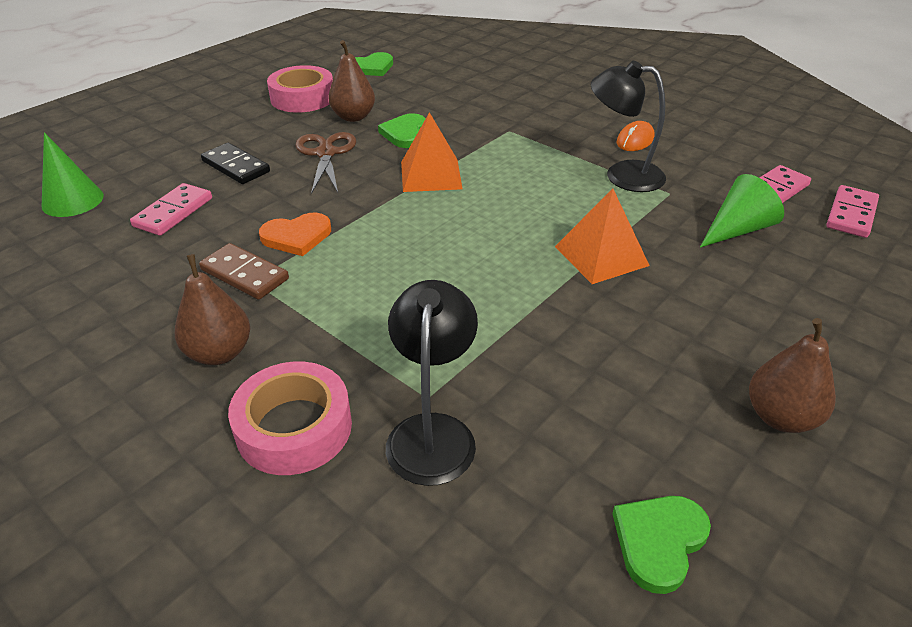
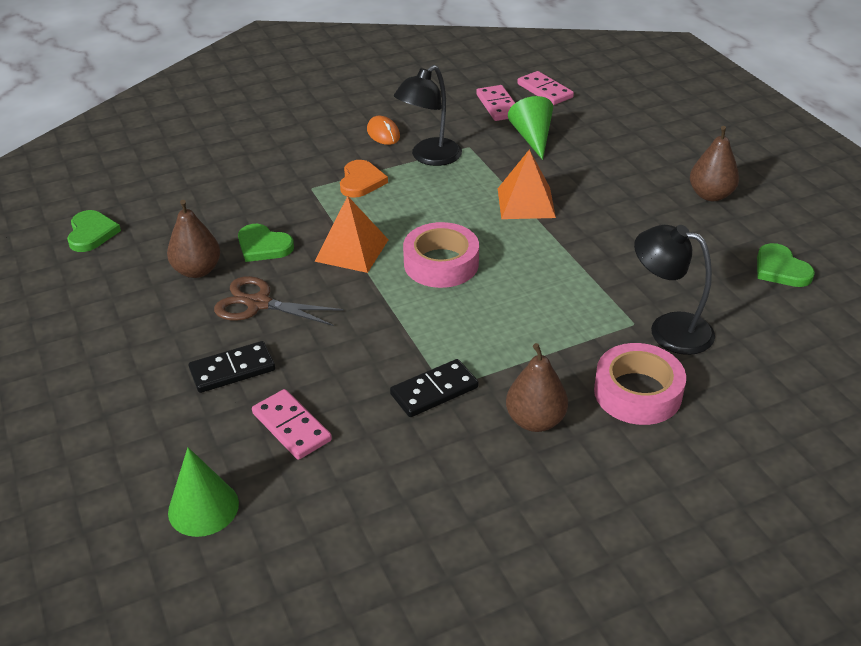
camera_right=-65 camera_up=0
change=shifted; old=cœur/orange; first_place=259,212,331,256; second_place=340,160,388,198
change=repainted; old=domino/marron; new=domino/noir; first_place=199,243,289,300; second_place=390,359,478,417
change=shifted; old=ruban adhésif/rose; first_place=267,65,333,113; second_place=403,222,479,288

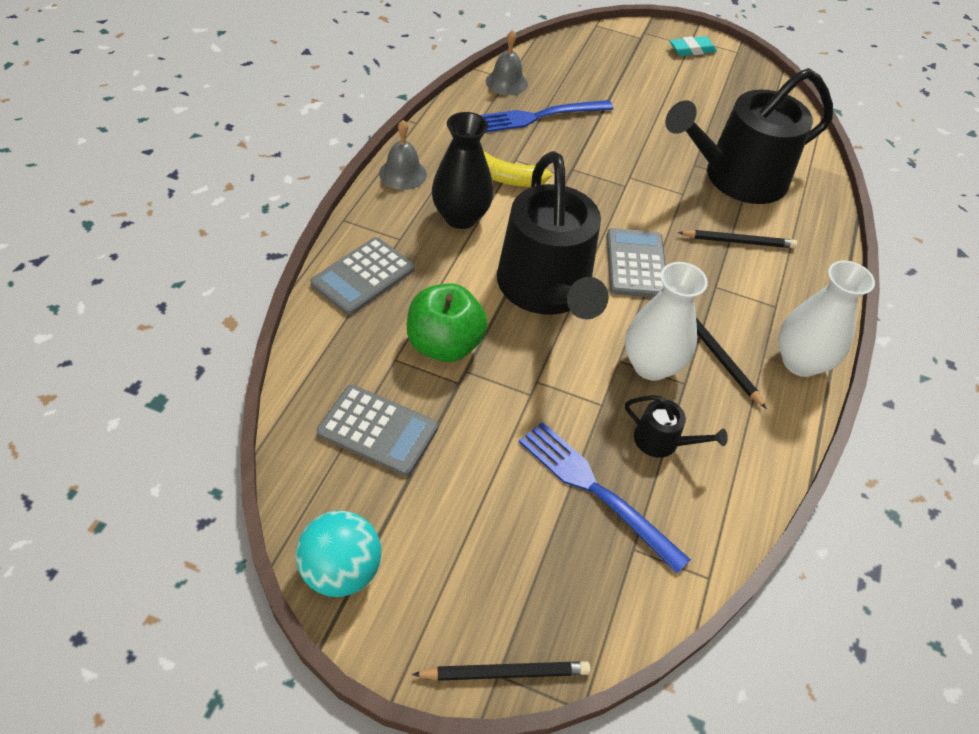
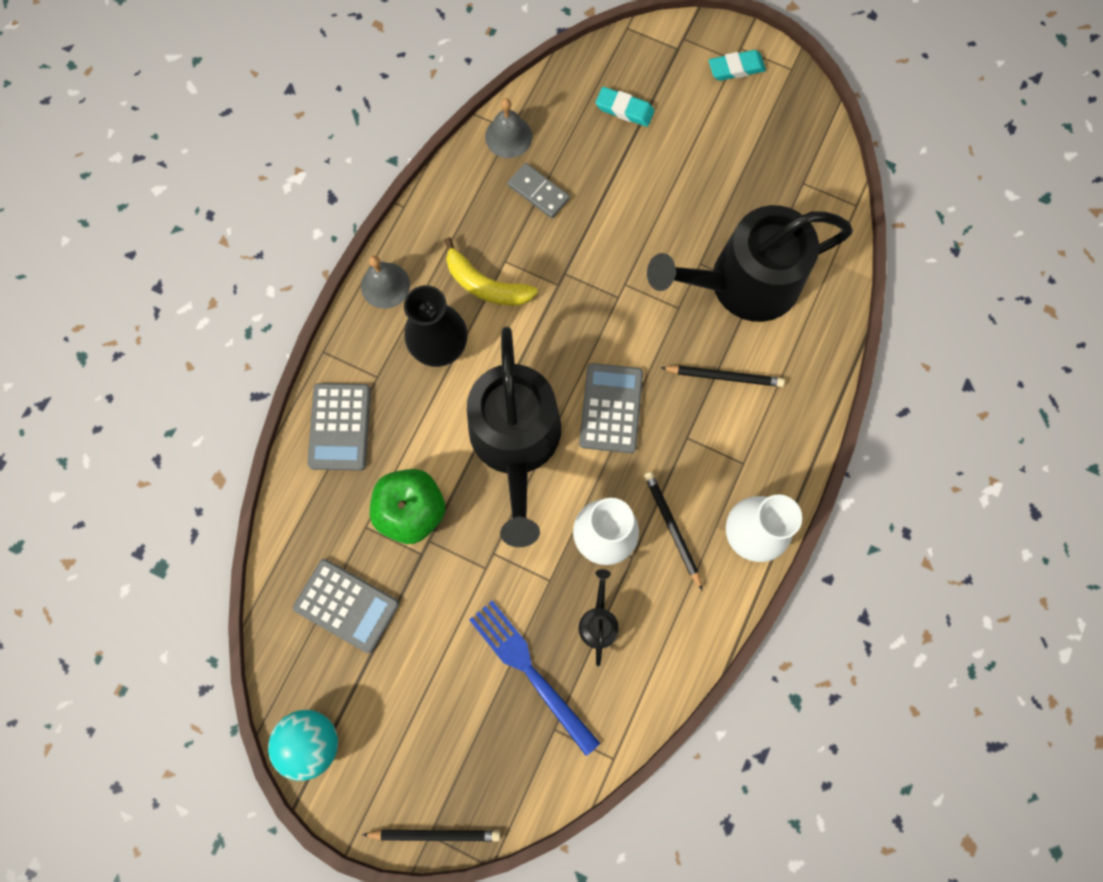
camera_right=10 camera_up=25
change=rotated; old=calculatrice/gris; first_place=310,237,415,315; second_place=307,383,371,471; degrees=-45
change=swapped; old=fourchette/bleu; new=domino/gris; first_place=480,100,614,133; second_place=508,163,570,218
change=rotated; old=arrosoir/noir; first_place=625,395,728,458; second_place=578,569,619,666; degrees=-120
change=new; new=gomme/turquoise; second_place=596,87,655,127

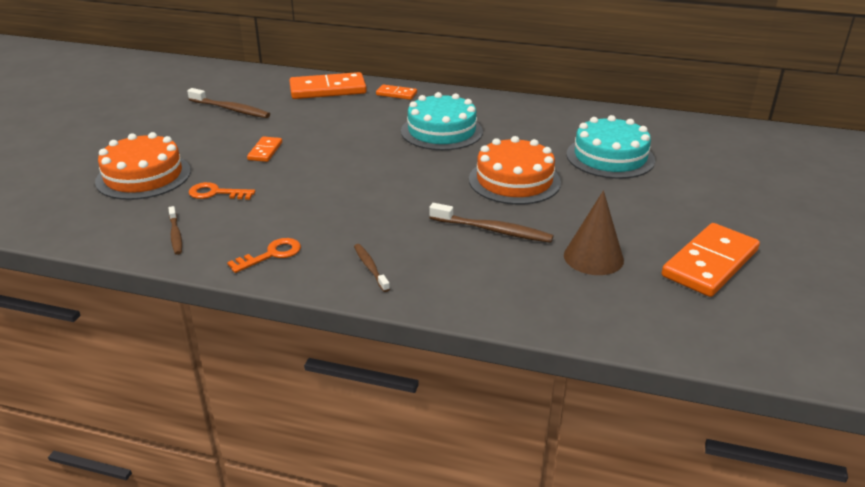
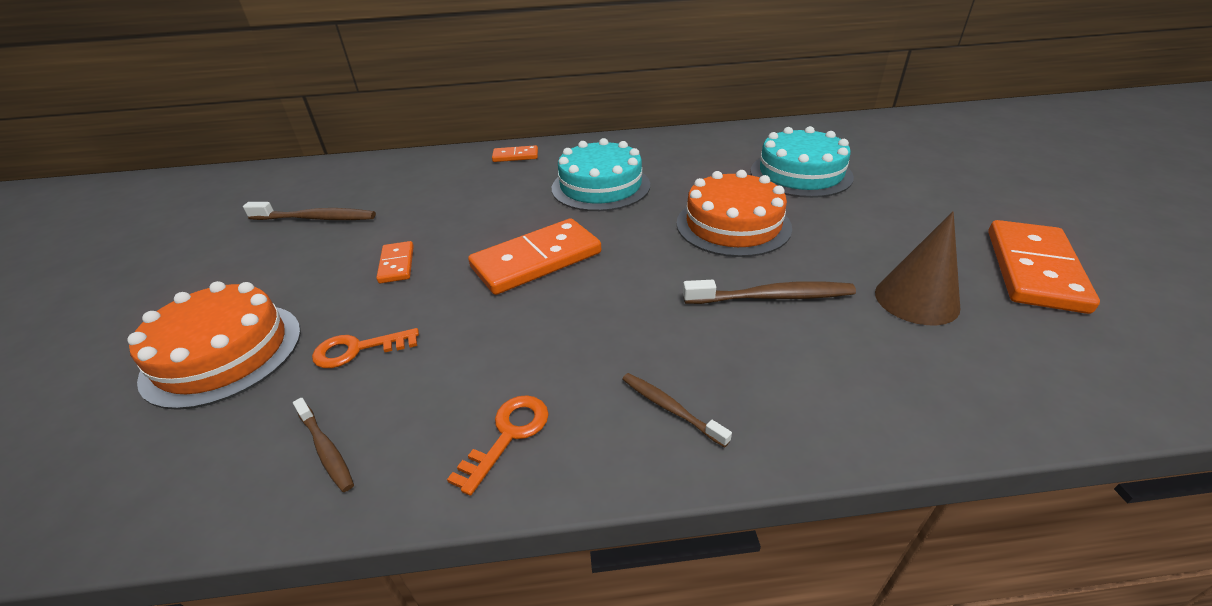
camera_right=-20 camera_up=5
change=shifted; old=domino/orange; first_place=289,72,367,99; second_place=468,218,601,295

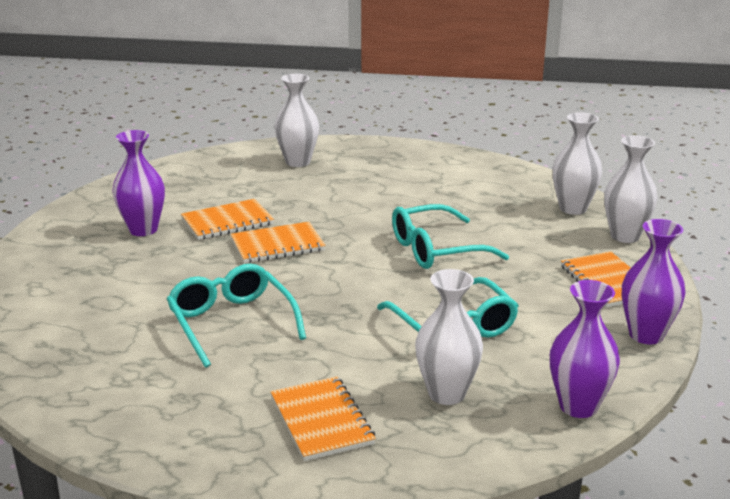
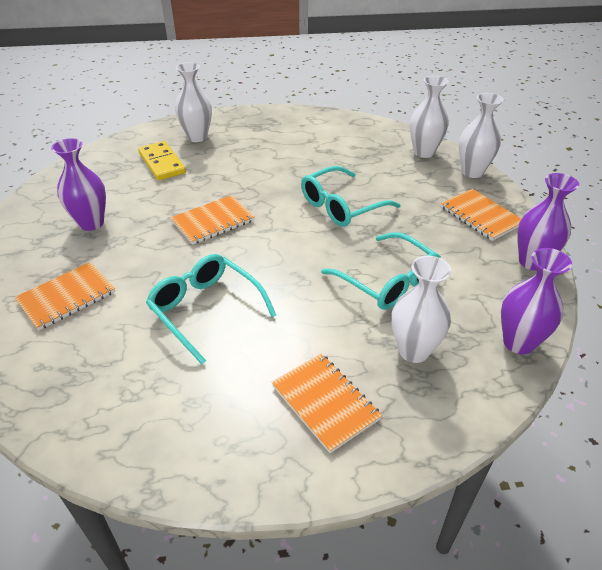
camera_right=-15 camera_up=15
change=shifted; old=carnet/orange; first_place=181,199,274,240; second_place=15,262,115,330
change=new; new=domino/jaune; second_place=138,141,186,180

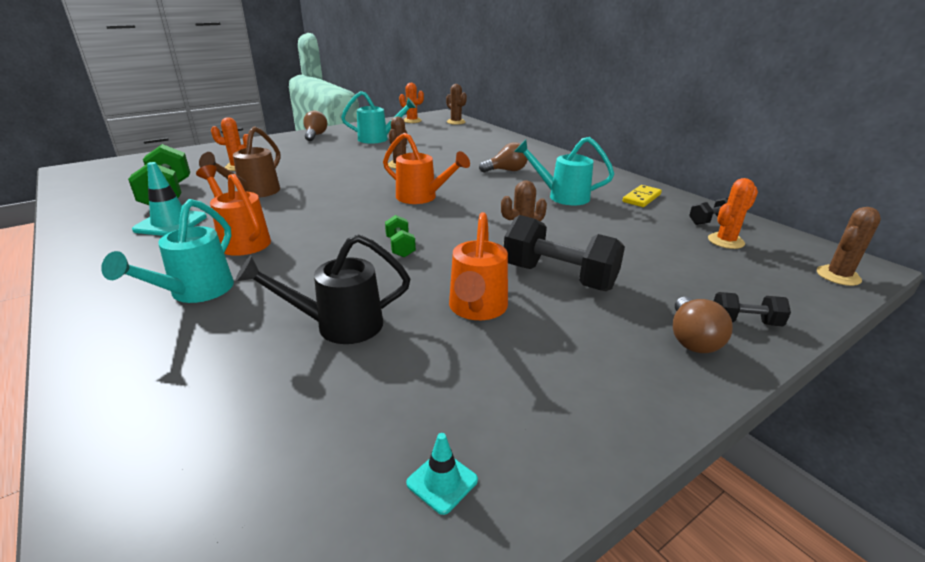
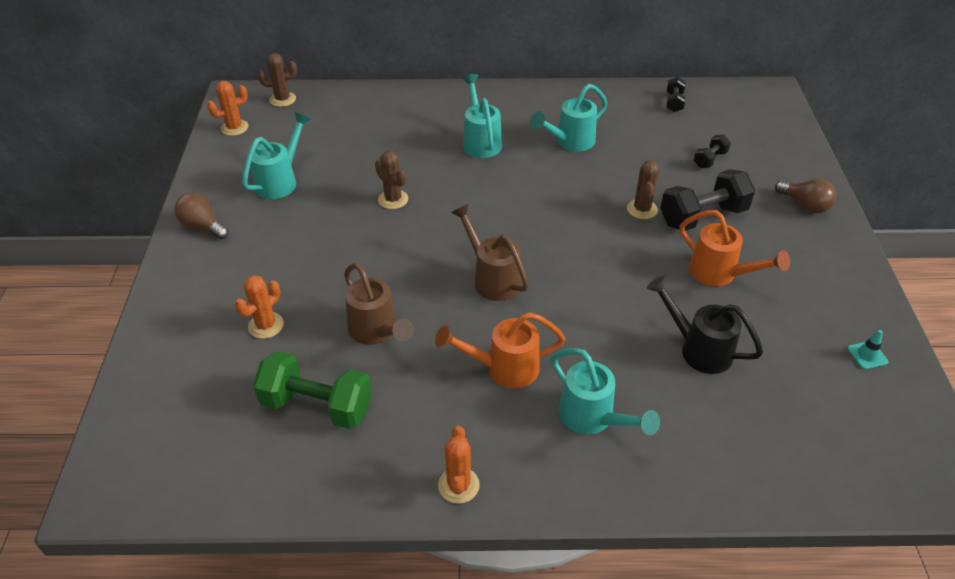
camera_right=-55 camera_up=15
change=shifted; old=cactus/orange; first_place=708,178,758,249; second_place=438,426,480,504
change=new; new=arrosoir/marron; second_place=451,204,529,301
change=swapped; old=ampoule/marron; new=arrosoir/turquoise; first_place=479,142,528,173; second_place=462,74,502,158
change=rotated; old=arrosoir/noir; first_place=235,234,410,344; second_place=647,276,763,374; degrees=105
change=shifted; old=haltère/noir; first_place=714,292,791,326; second_place=694,135,731,168
change=gone; old=cône de chantier/turquoise; first_place=132,162,207,236
change=gone; old=arrosoir/orange; first_place=383,133,470,204
change=gone; old=haltère/vert; first_place=385,215,416,258
change=gone; old=domino/jaune; first_place=623,185,662,207
change=gone; old=cactus/marron; first_place=817,207,881,286

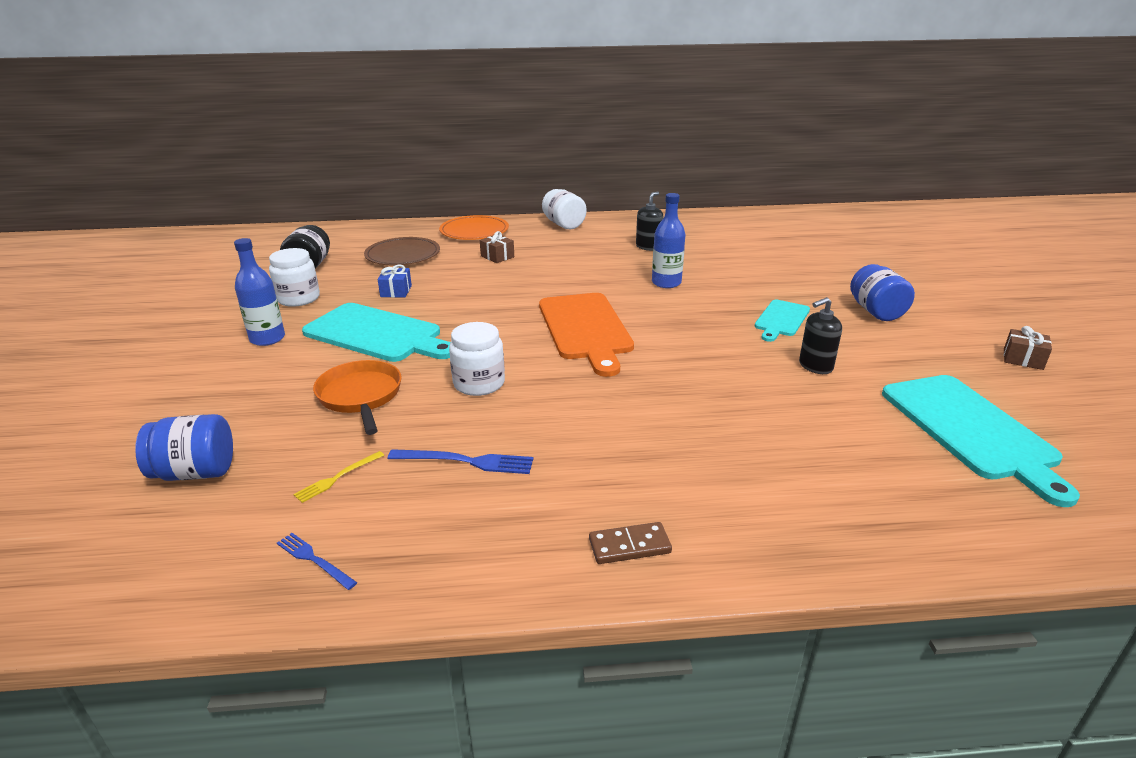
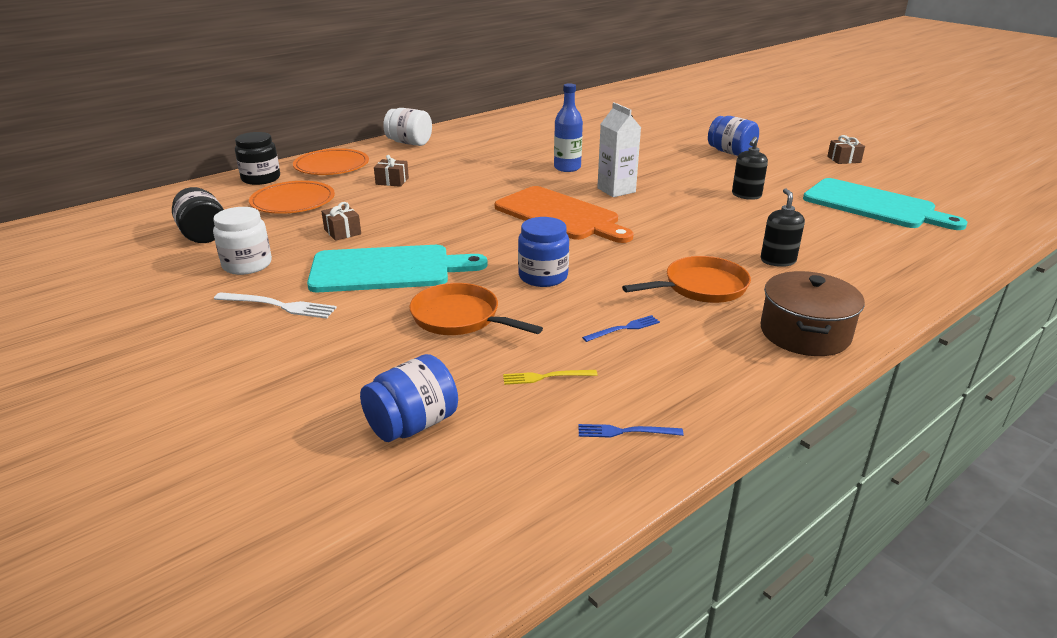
camera_right=-35 camera_up=0
change=swapped; old=bouteille/bleu; new=fourchette/blanc; first_place=234,238,285,346; second_place=214,292,337,319
change=new; new=bocal/noir; second_place=235,132,280,185
change=repainted; old=assiette/marron; new=assiette/orange; first_place=364,237,440,265; second_place=249,181,335,214
change=repainted; old=cadeau/bleu; new=cadeau/marron; first_place=377,265,412,298; second_place=321,202,361,241
change=rotated; old=fourchette/jaune; first_place=293,451,384,503; second_place=503,370,598,385; degrees=75
change=repainted; old=bocal/blanc; new=bocal/bleu; first_place=449,322,505,396; second_place=518,217,569,287
change=scaled; old=fourchette/bleu; first_place=388,449,533,474; second_place=582,315,660,342; factor=0.64
change=new; new=brique de lait/blanc; second_place=597,102,641,197
change=new; new=poêle/orange; second_place=622,256,751,303
change=swapped; old=domino/marron; new=marmite/marron; first_place=589,522,672,564; second_place=760,271,864,356
change=shifted; old=distributeur de savon/noir; first_place=636,192,664,251; second_place=761,188,805,267
change=gone; old=planche à découper/turquoise; first_place=754,300,810,342

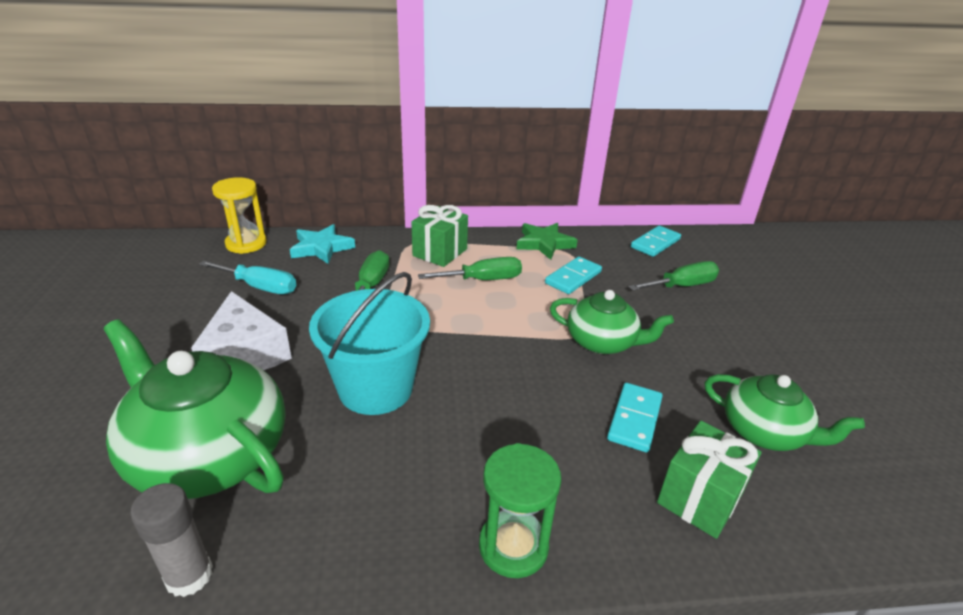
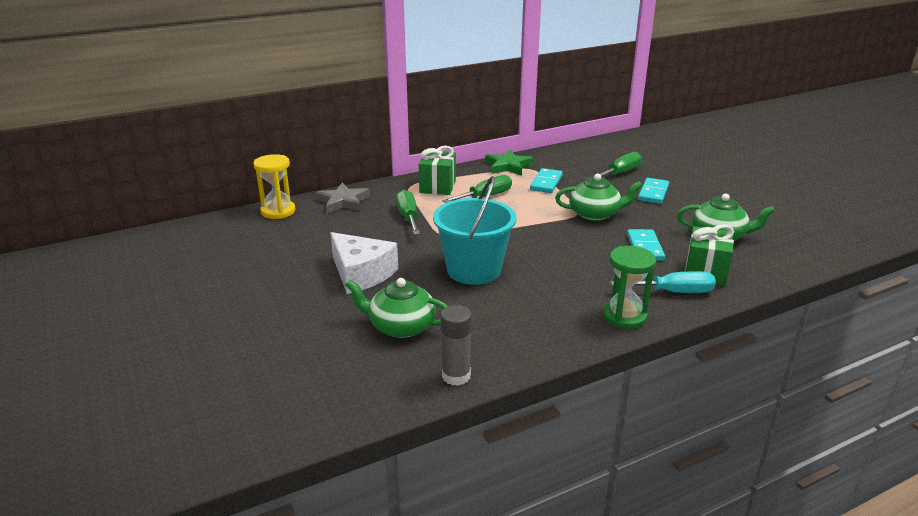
camera_right=-20 camera_up=-5
change=repainted; old=étoile/turquoise; new=étoile/gris; first_place=290,224,355,264; second_place=316,183,370,213
change=scaled; old=théière/vert; first_place=104,319,286,499; second_place=345,278,448,338; factor=0.6
change=shifted; old=tournevis/turquoise; first_place=199,261,296,294; second_place=611,271,716,293
change=shifted; old=domino/turquoise; first_place=631,226,681,257; second_place=638,178,669,204

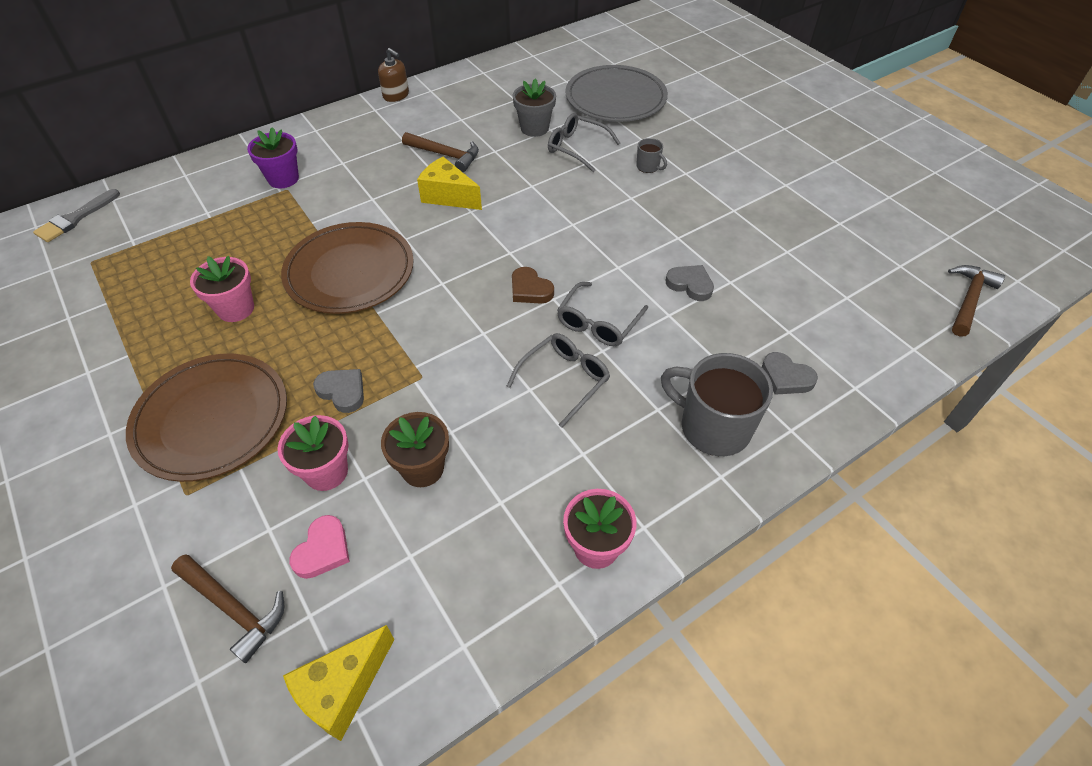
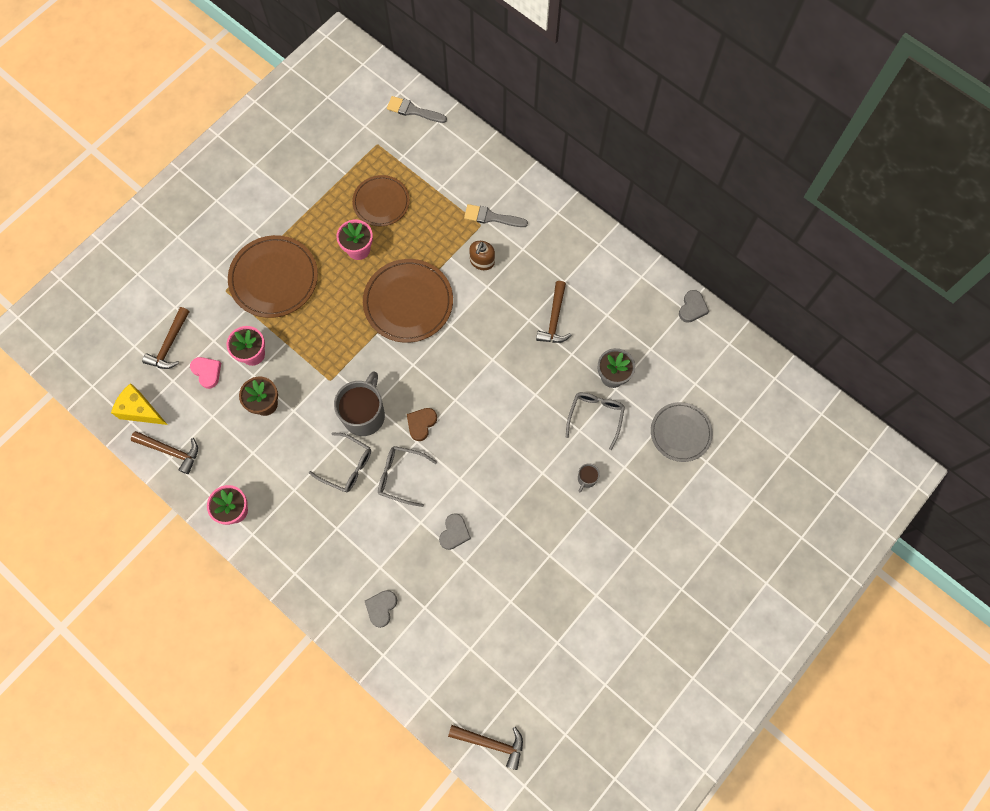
camera_right=75 camera_up=20
change=new; new=marteau/marron; second_place=131,431,198,474
change=rotated; old=cœur/rose; first_place=289,515,350,579; second_place=190,357,221,389; degrees=-135
change=shifted; old=tasse/gris; first_place=661,353,773,456; second_place=334,371,385,436
change=new; new=assiette/marron; second_place=352,175,410,226
change=swapped; old=pot de fleurs/violet; new=pinceau/gris; first_place=247,127,299,188; second_place=464,204,528,227
change=shifted; old=distributeur de savon/marron; first_place=378,48,409,102; second_place=469,241,495,270
change=scaled; old=assiette/gris; first_place=566,65,668,122; second_place=651,402,713,462; factor=0.66
change=shifted; old=cœur/gris; first_place=313,369,364,413; second_place=679,290,709,323
change=gone; old=fromage/jaune; first_place=417,157,482,210

